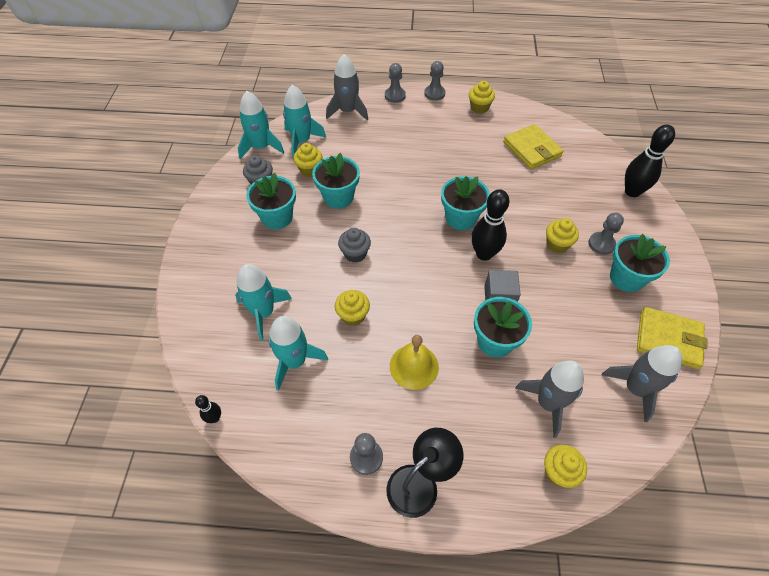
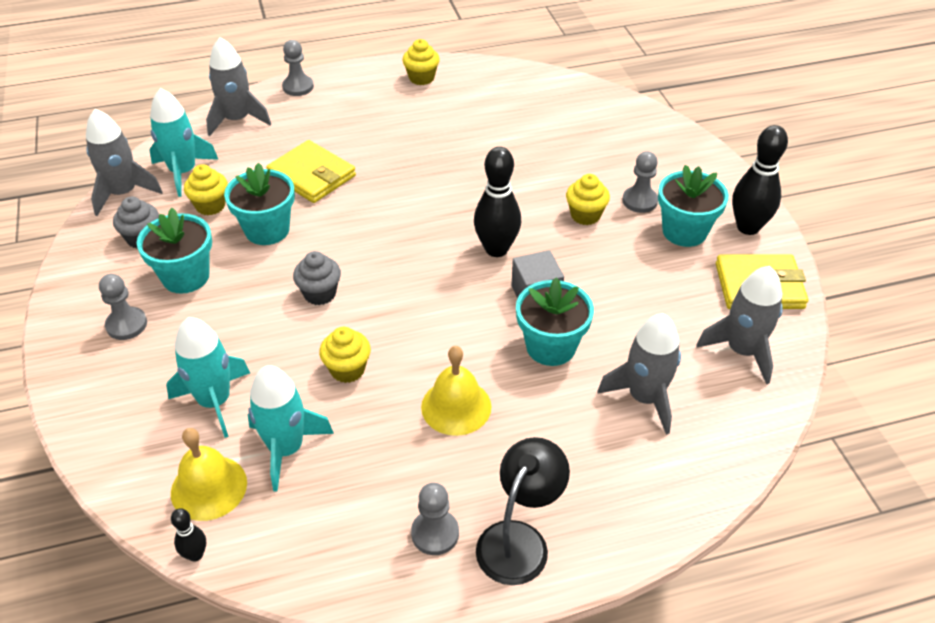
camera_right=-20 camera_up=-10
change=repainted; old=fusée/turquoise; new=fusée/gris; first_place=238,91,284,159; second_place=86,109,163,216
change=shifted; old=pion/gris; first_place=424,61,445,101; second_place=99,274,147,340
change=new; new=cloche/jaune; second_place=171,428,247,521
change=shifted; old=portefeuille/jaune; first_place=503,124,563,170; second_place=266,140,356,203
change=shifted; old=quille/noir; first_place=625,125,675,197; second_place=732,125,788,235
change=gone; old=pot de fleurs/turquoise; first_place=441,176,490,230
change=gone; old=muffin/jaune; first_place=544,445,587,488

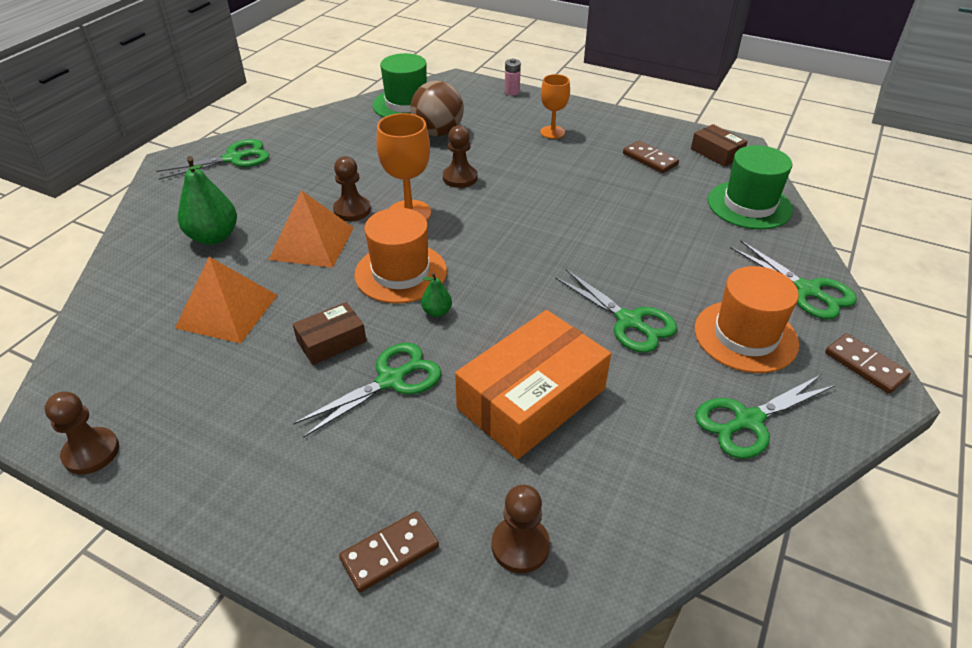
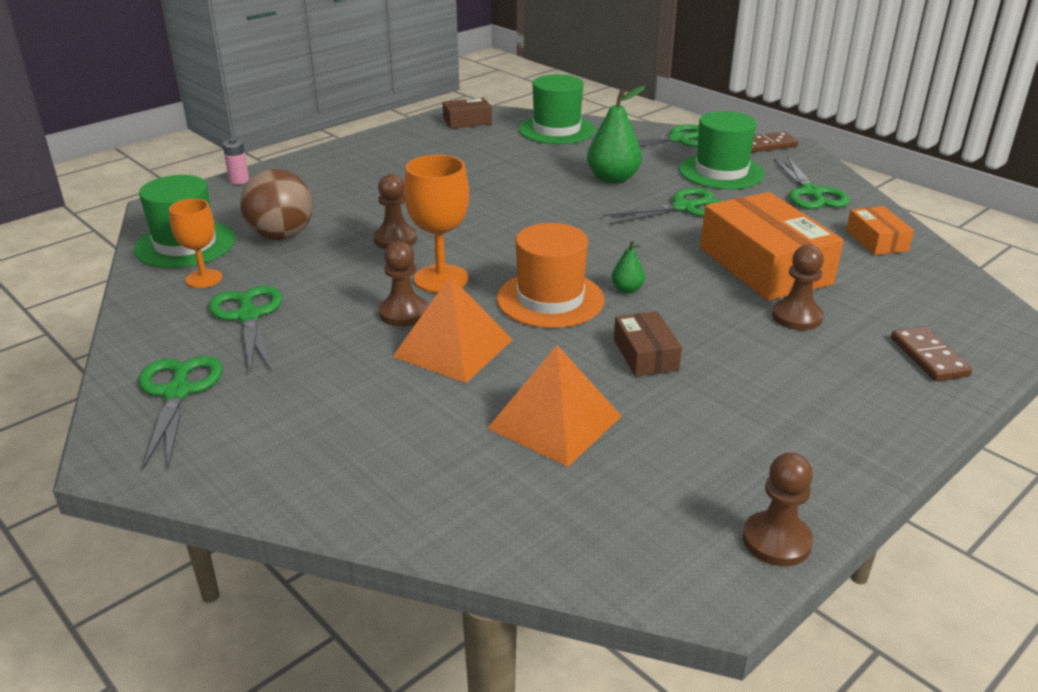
camera_right=-70 camera_up=-10
change=shifted; old=verre à pied/orange; first_place=540,74,570,139; second_place=169,199,222,288
change=shifted; old=ciseaux/vert; first_place=293,343,442,438; second_place=209,286,282,373
change=shifted; old=poire/vert; first_place=178,156,237,245; second_place=587,86,645,184
change=repainted; old=chapeau/orange; new=chapeau/vert; first_place=695,266,799,373; second_place=679,111,765,189
change=shifted; old=pion/marron; first_place=492,485,550,573; second_place=772,245,824,331
change=new; new=boîte/orange; second_place=846,206,914,255
change=gone; old=domino/marron; first_place=623,140,679,173

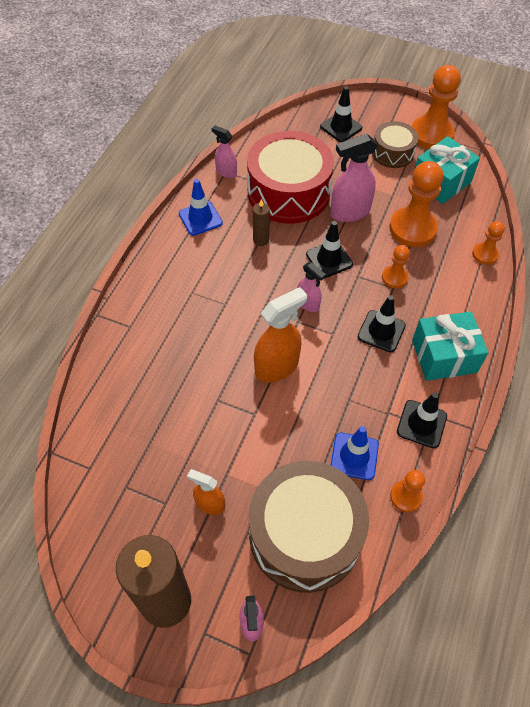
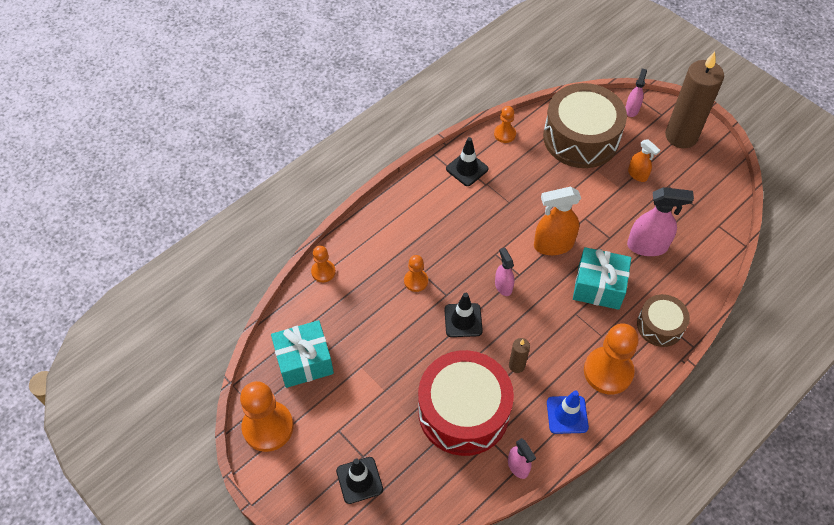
camera_right=-155 camera_up=0
change=shifted; old=cadeau/turquoise; first_place=412,311,489,381; second_place=573,247,631,310
change=shifted; old=pion/orange; first_place=389,161,443,247; second_place=584,323,639,394
change=shifted; old=vaporisateur/rose; first_place=330,134,378,222; second_place=627,187,694,256
change=shifted; old=tambour/marron; first_place=372,121,418,168; second_place=637,294,690,347
change=gone; old=cône de chantier/bleu; first_place=330,426,379,480
change=gone; old=cône de chantier/noir; first_place=358,295,406,352

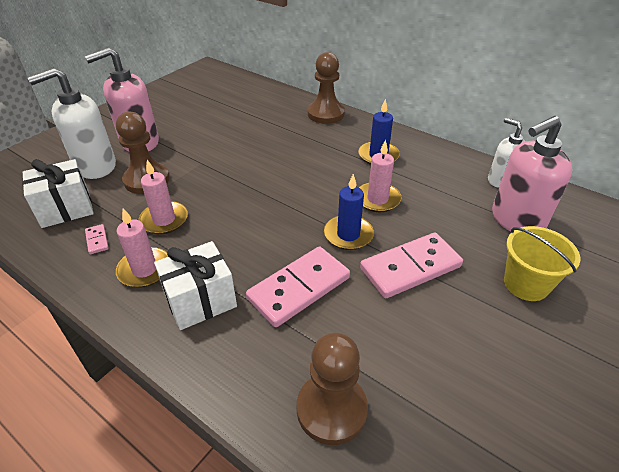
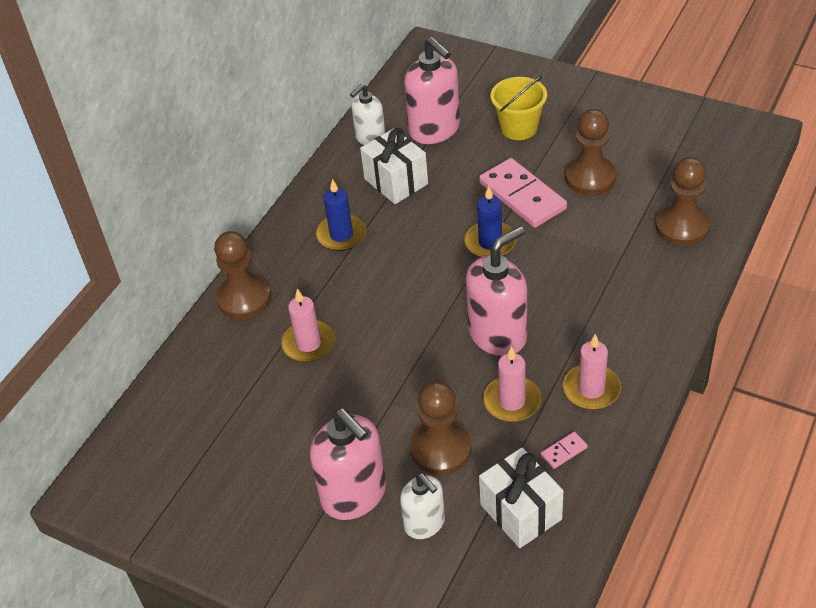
camera_right=-95 camera_up=5
change=shifted; old=bougie/rose; first_place=359,140,401,212; second_place=281,289,335,362
change=shifted; old=cadeau/blanc; first_place=154,241,237,330; second_place=360,128,428,204
change=scaled; old=distributeur de savon/blanc; first_place=27,68,116,179; second_place=400,473,445,539; factor=0.61
change=new; new=distributeur de savon/rose; second_place=466,226,527,356
change=new; new=pion/marron; second_place=565,109,616,195
change=gone; old=domino/rose; first_place=246,246,350,327

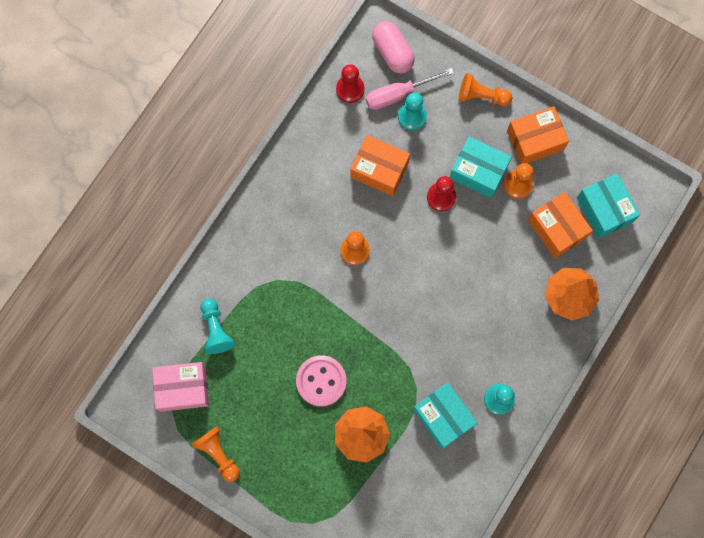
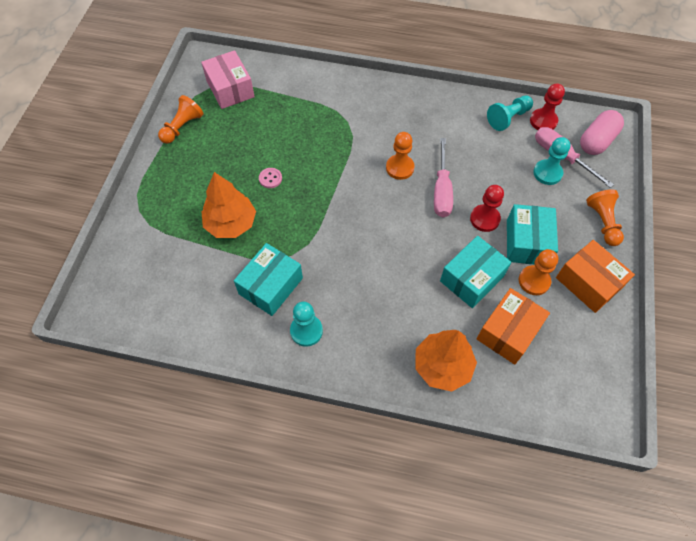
camera_right=70 camera_up=-15
change=scaled; old=bouton/rose; first_place=296,355,347,407; second_place=259,168,282,188; factor=0.49
change=new; new=tournevis/rose; second_place=434,138,453,217
change=shifted; old=boîte/turquoise; first_place=577,173,640,238; second_place=440,236,511,308
change=shifted; old=pion/turquoise; first_place=201,298,235,354; second_place=487,95,533,131
change=gone; old=boîte/orange; first_place=350,135,410,196

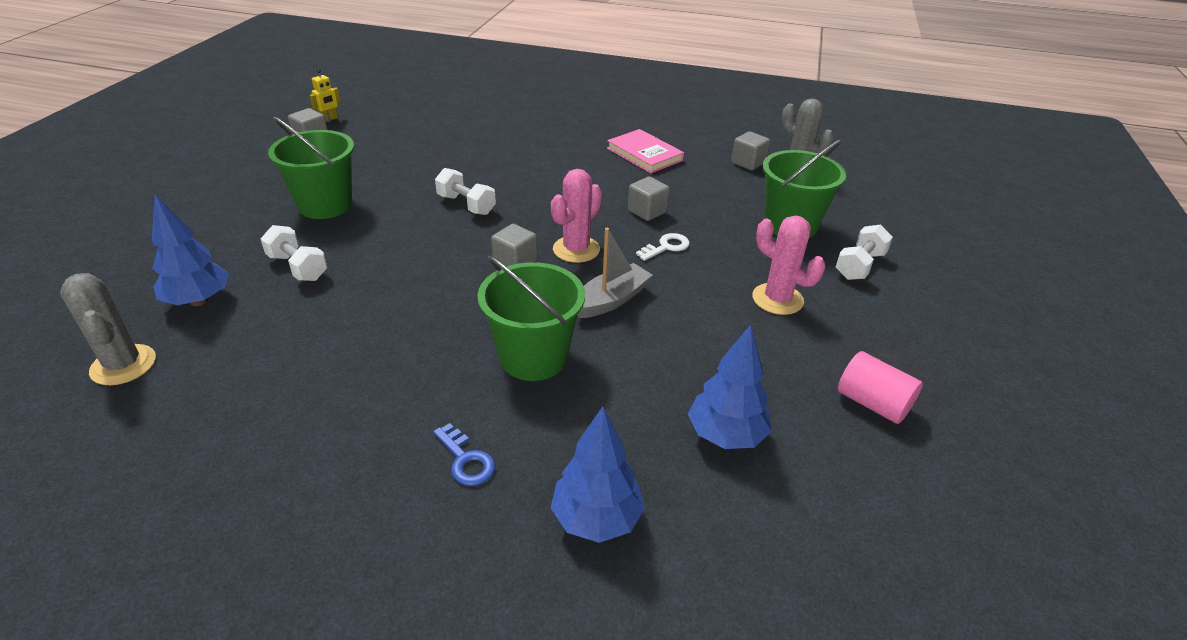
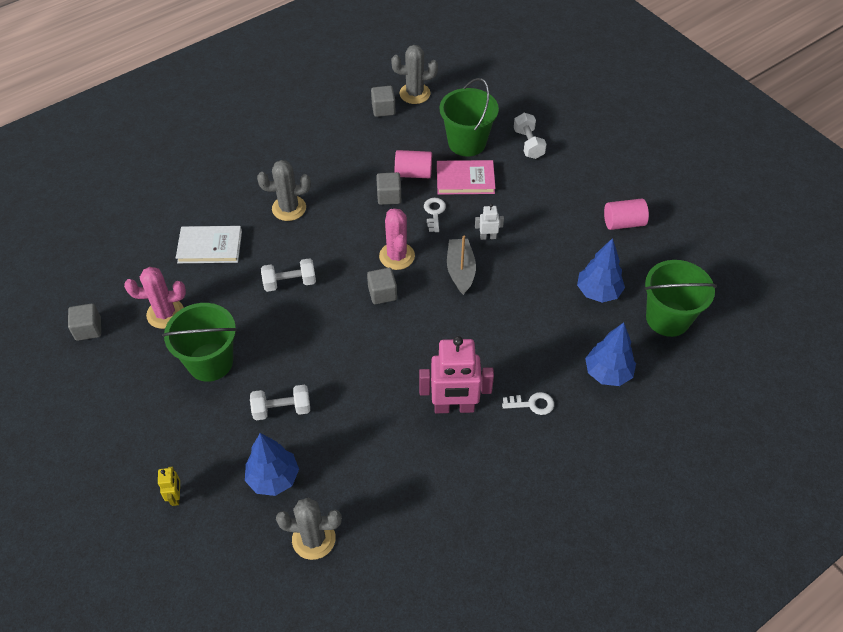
camera_right=-50 camera_up=15
change=shifted; old=cactus/rose; first_place=752,216,826,315; second_place=124,267,186,329
change=shifted; old=robot/jaune; first_place=309,69,341,122; second_place=158,467,180,506
change=new; new=livre/blanc; second_place=176,226,242,263
change=new; new=cactus/gris; second_place=257,160,311,221
change=new; new=cylindre/rose; second_place=395,150,432,178
change=new; new=robot/rose; second_place=419,336,494,413
change=shifted; old=livre/rose; first_place=607,129,684,174; second_place=437,160,496,195
change=new; new=robot/blanc; second_place=475,204,504,240
change=repainted; old=clé/bleu; new=clé/blanc; first_place=433,423,495,486; second_place=502,392,554,415
change=shifted; old=seau/vert; first_place=477,256,585,381; second_place=644,260,717,337

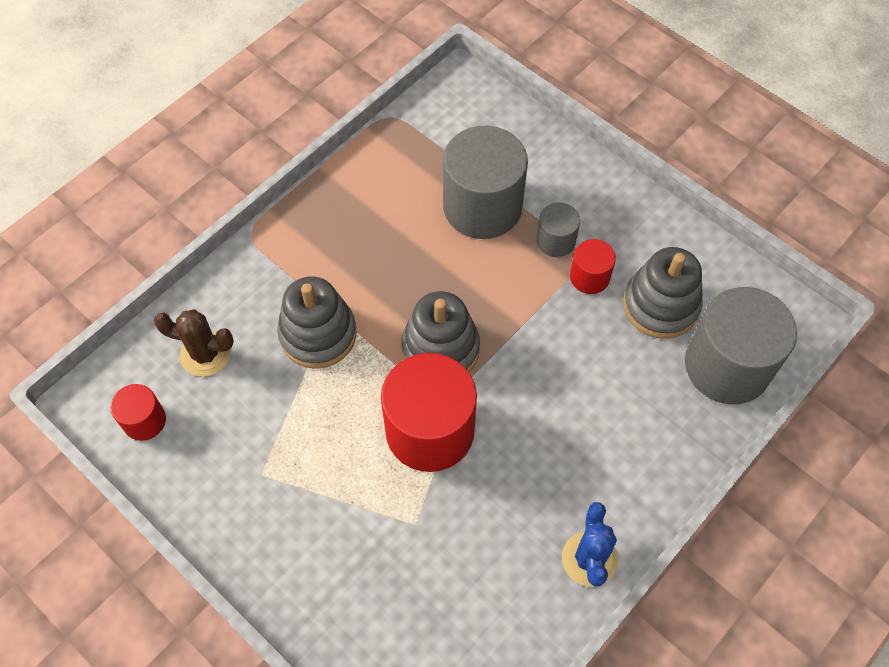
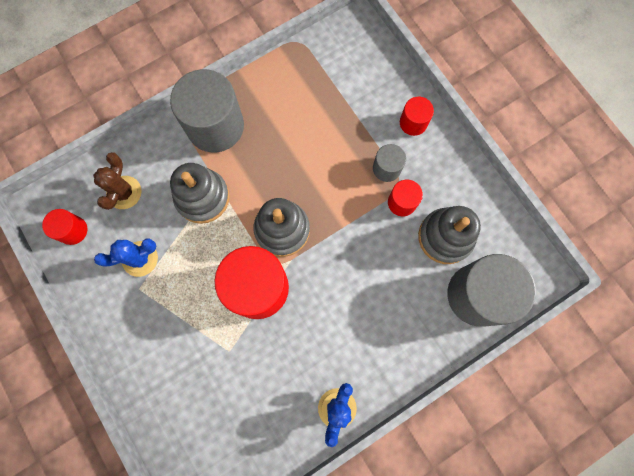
camera_right=15 camera_up=15
change=rotated; old=cactus/marron; first_place=154,309,234,377; second_place=93,152,142,210; degrees=75
change=new; new=cactus/bleu; second_place=94,238,158,277
change=shifted; old=cylindre/gris; first_place=443,126,528,239; second_place=170,69,244,152
change=new; new=cylindre/rouge; second_place=400,97,434,136

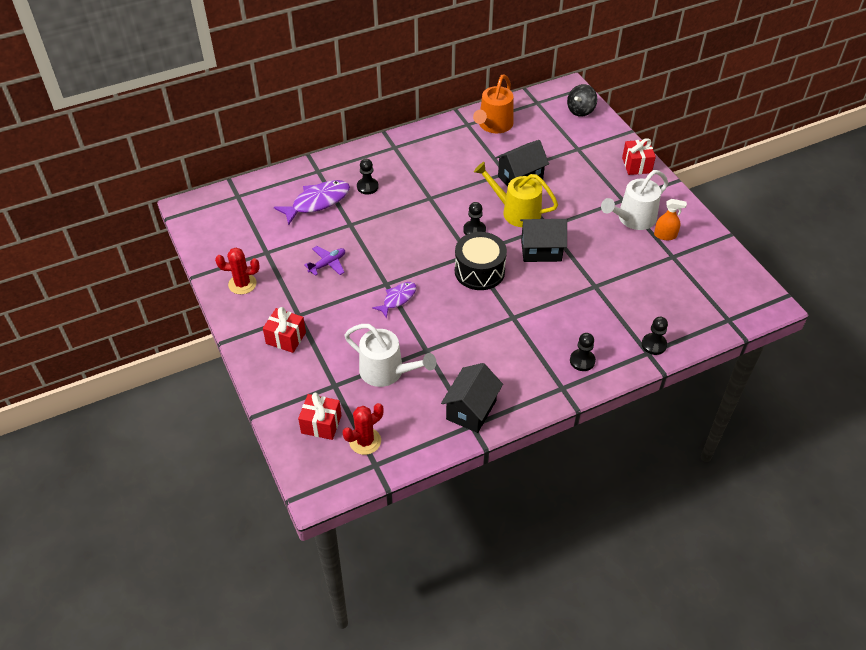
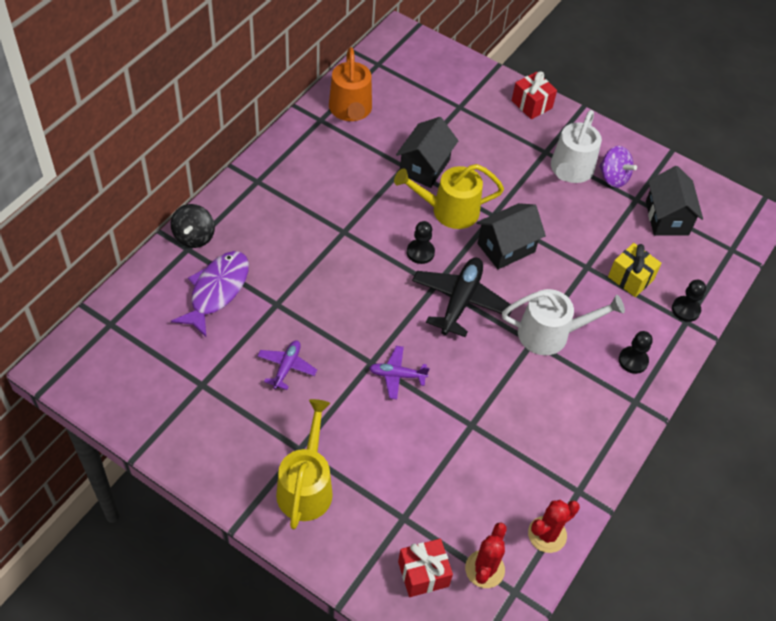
camera_right=-35 camera_up=5
change=shifted; old=toupie/noir; first_place=567,84,597,117; second_place=171,204,215,248
change=swapped; old=cadeau/rouge; new=arrosoir/jaune; first_place=263,307,306,353; second_place=276,399,333,529
change=swapped; old=poisson/violet; new=avion/violet; first_place=372,282,417,318; second_place=369,346,430,399
change=swapped; old=tambour/noir; new=avion/noir; first_place=455,232,507,290; second_place=412,258,511,337
change=shifted; old=arrosoir/blanc; first_place=344,324,436,387; second_place=502,289,625,355
change=shifted; old=cactus/rouge; first_place=215,248,259,294; second_place=528,500,580,553
change=swapped; old=vaporisateur/orange; new=toupie/violet; first_place=654,199,687,240; second_place=599,146,637,188
change=new; new=cadeau/jaune; second_place=608,243,662,297
change=shifted; old=maison/noir; first_place=441,363,503,433; second_place=646,166,703,236
change=gone; old=pion/noir; first_place=357,159,379,194

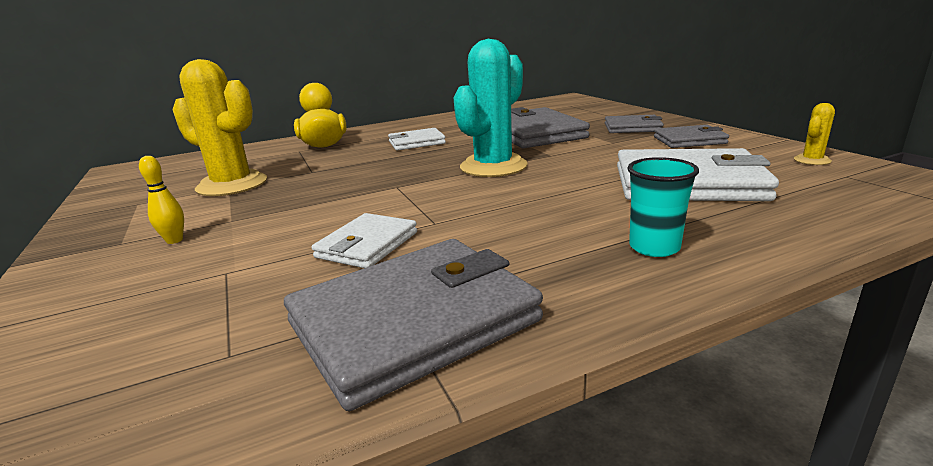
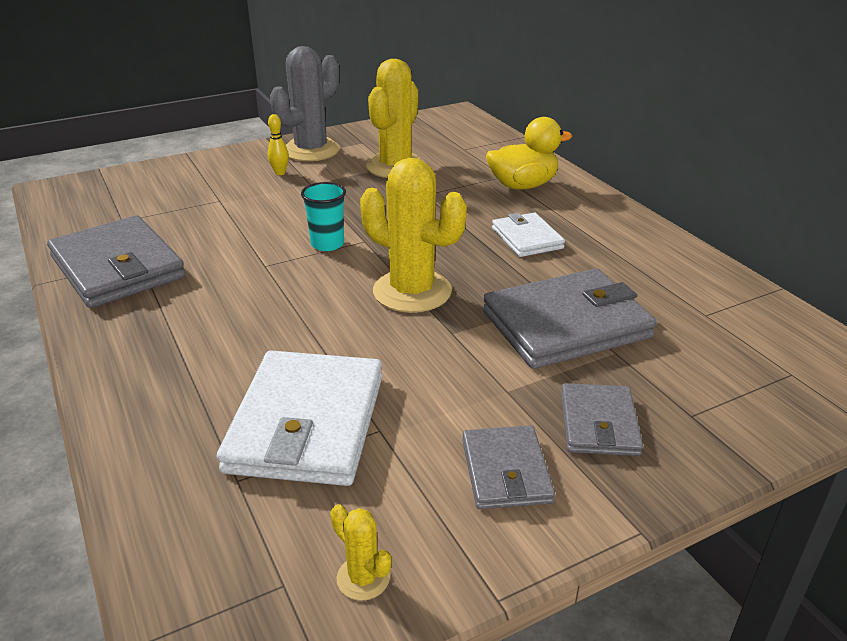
camera_right=85 camera_up=10
change=new; new=cactus/gris; second_place=270,46,340,161
change=shifted; old=gobelet/turquoise; first_place=627,157,699,257; second_place=301,182,346,251
change=repainted; old=cactus/turquoise; new=cactus/jaune; first_place=454,39,528,177; second_place=360,158,467,313
change=gone; old=portefeuille/blanc; first_place=312,213,417,268

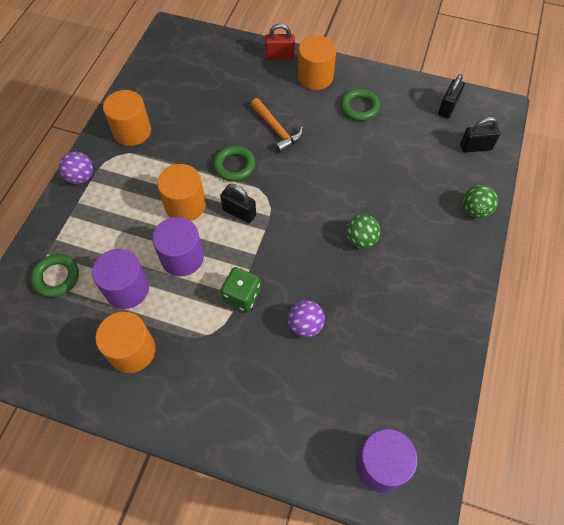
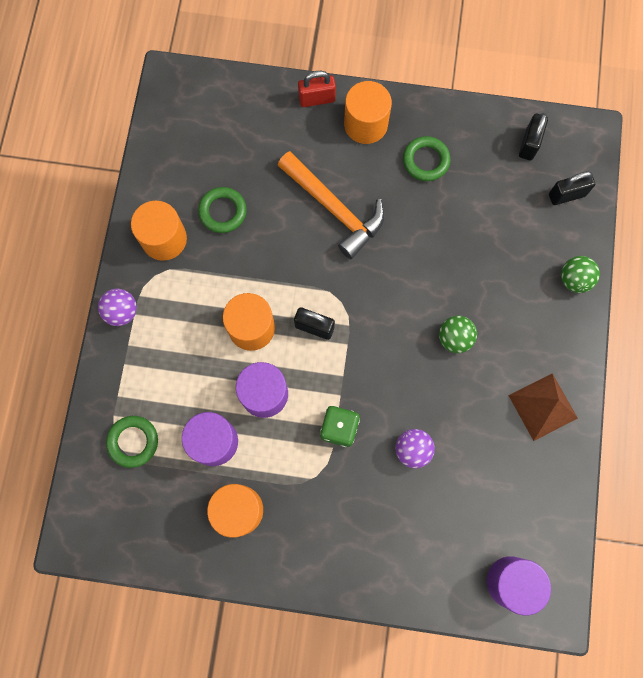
camera_right=-10 camera_up=15
change=shifted; old=anneau/vert; first_place=213,146,256,182; second_place=198,187,247,233
change=scaled; old=marteau/orange; first_place=251,98,303,153; second_place=278,151,385,259; factor=1.53
change=new; new=pyramide/marron; second_place=508,373,578,441

